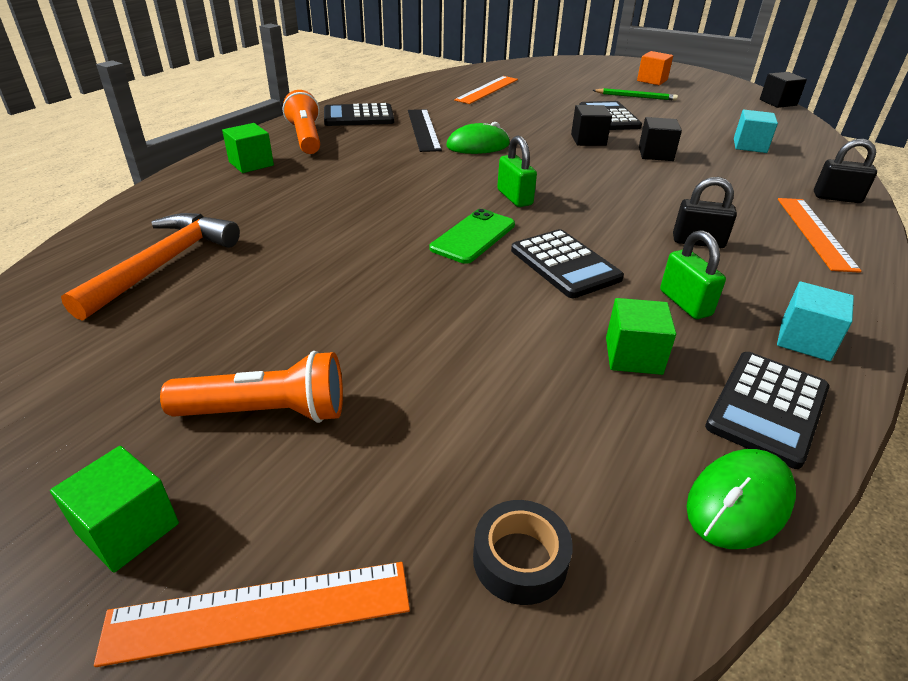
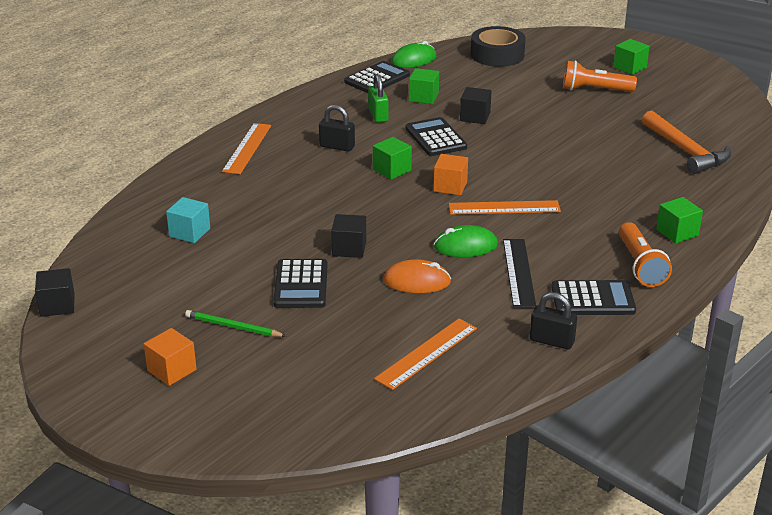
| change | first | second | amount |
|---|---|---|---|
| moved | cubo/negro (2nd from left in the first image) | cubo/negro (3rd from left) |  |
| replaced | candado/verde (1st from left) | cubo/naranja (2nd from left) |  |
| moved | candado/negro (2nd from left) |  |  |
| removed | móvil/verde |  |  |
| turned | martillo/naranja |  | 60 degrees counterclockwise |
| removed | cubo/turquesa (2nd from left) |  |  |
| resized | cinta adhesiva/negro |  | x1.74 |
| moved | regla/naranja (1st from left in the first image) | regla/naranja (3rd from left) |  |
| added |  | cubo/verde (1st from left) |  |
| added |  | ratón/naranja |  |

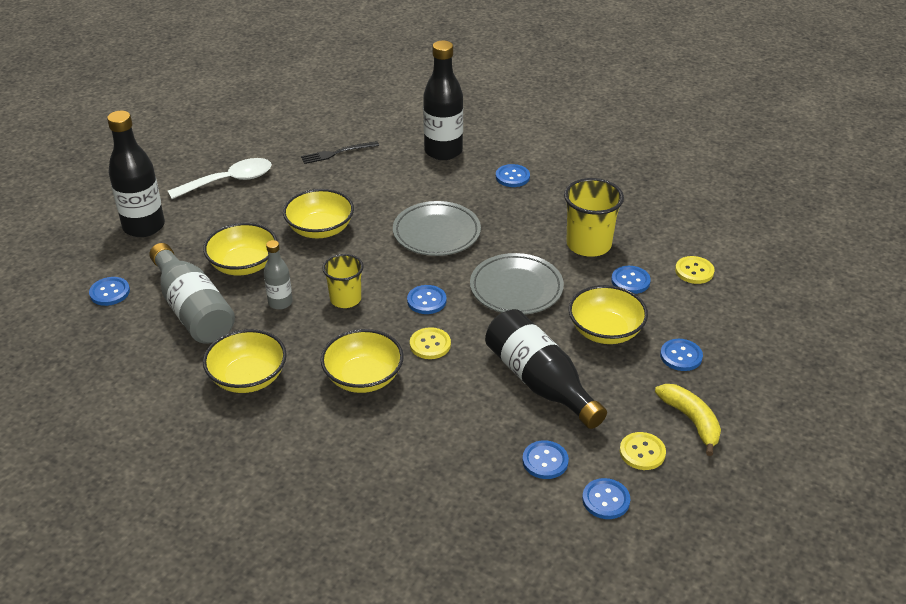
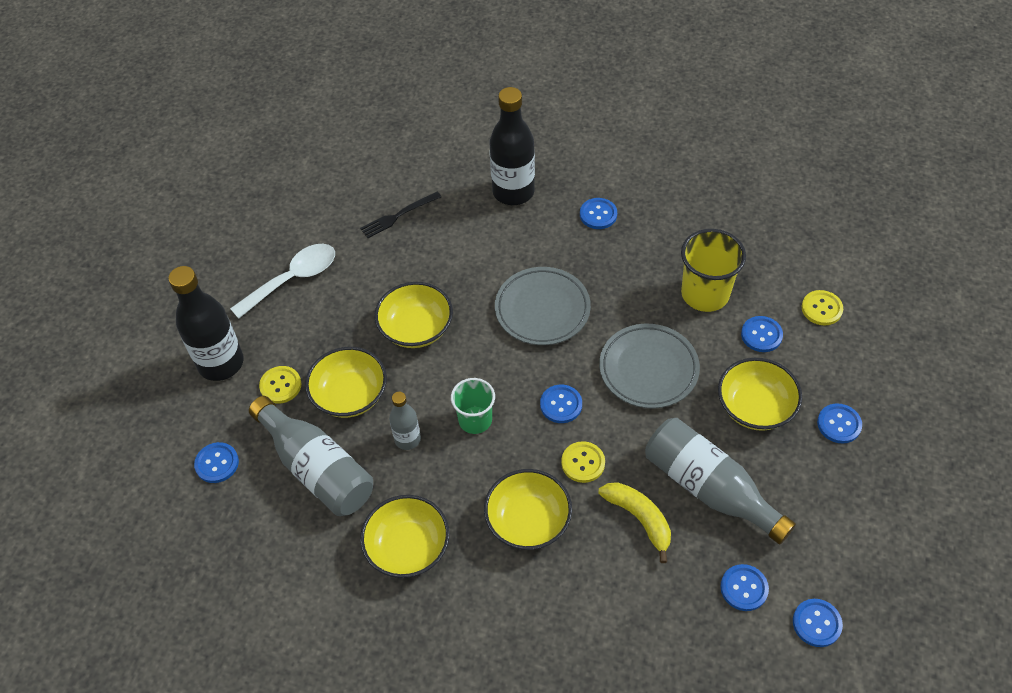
| change | first | second | amount |
|---|---|---|---|
| recoloured | vaso/amarillo (1st from left) | vaso/verde |  |
| recoloured | botella/negro (3rd from left) | botella/gris (3rd from left) |  |
| moved | plátano/amarillo |  |  |
| moved | botón/amarillo (2nd from left in the first image) | botón/amarillo (1st from left) |  |

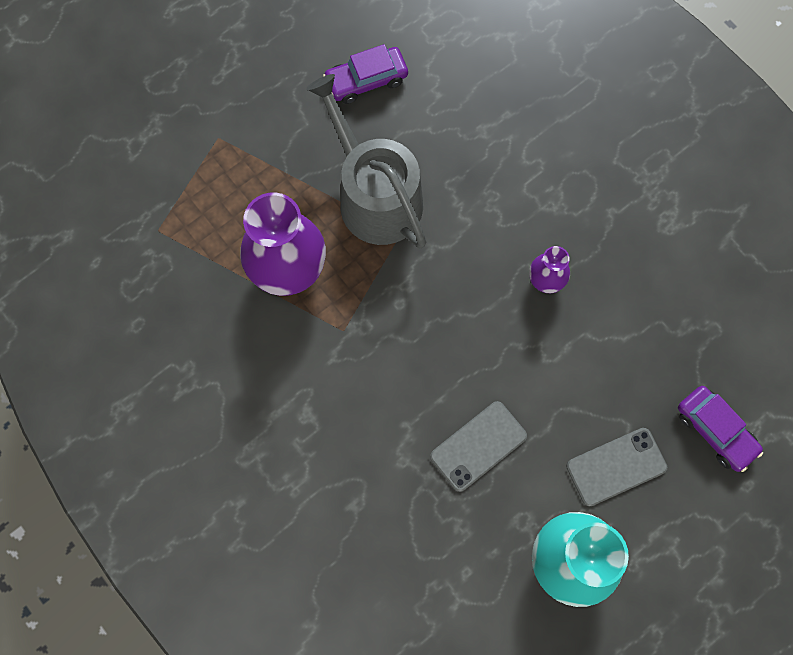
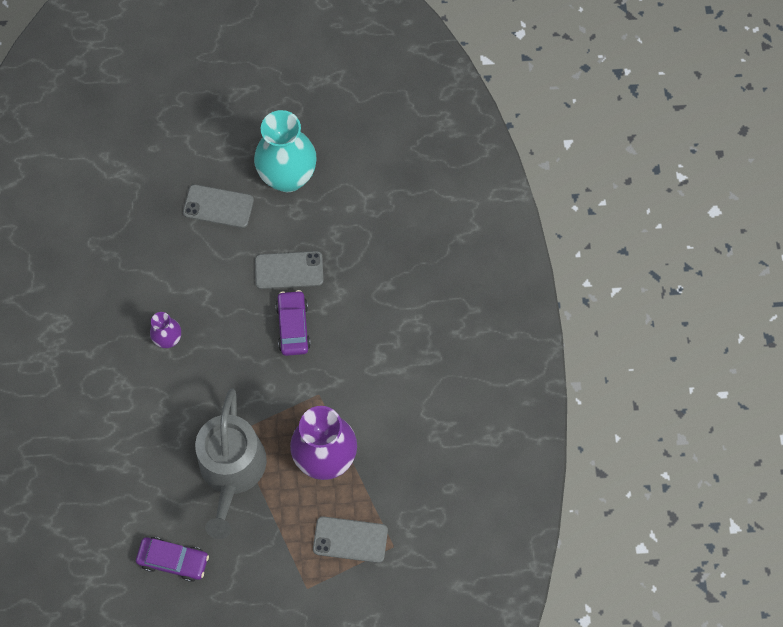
| change | first | second | amount |
|---|---|---|---|
| moved | coche/morado (2nd from left) |  |  |
| added |  | móvil/gris (3rd from left) |  |

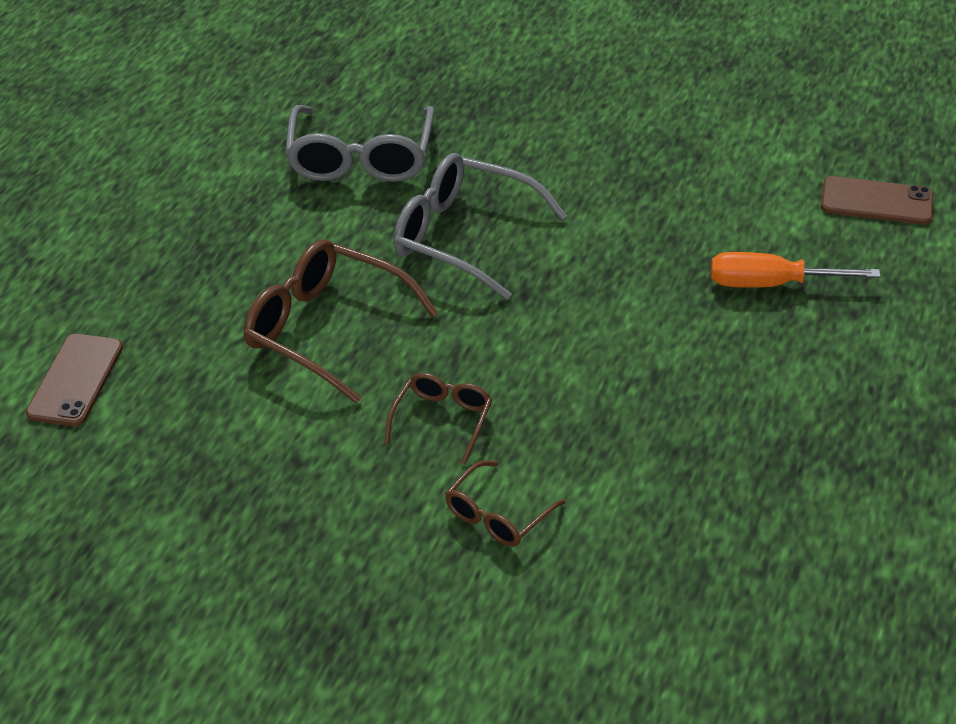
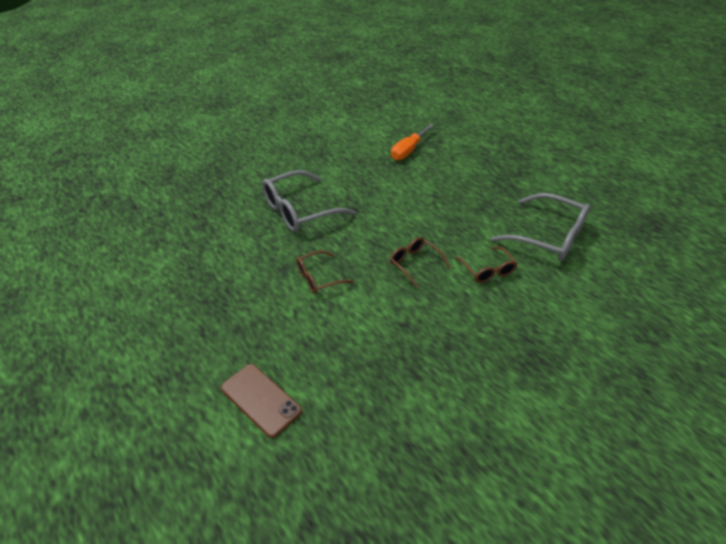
| change | first | second | amount |
|---|---|---|---|
| moved | gafas/gris (1st from left in the first image) | gafas/gris (2nd from left) |  |
| removed | móvil/marrón (2nd from left) |  |  |
| resized | gafas/marrón (1st from left) |  | x0.55 |

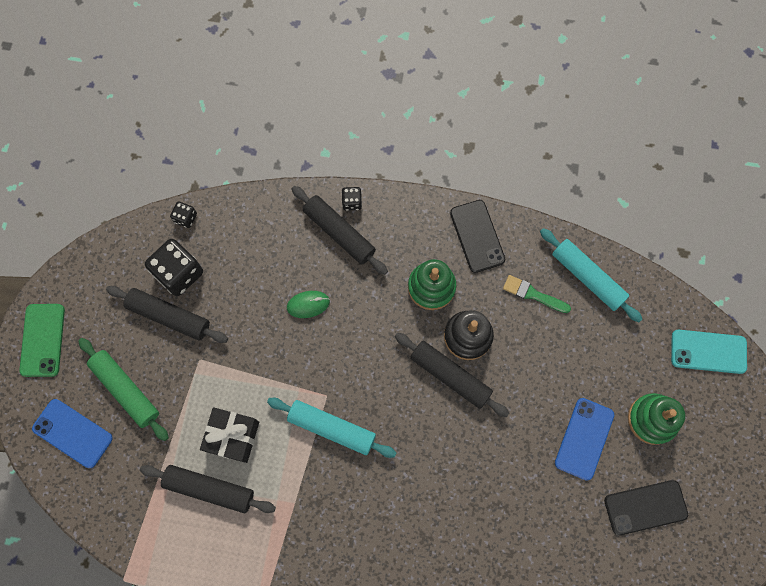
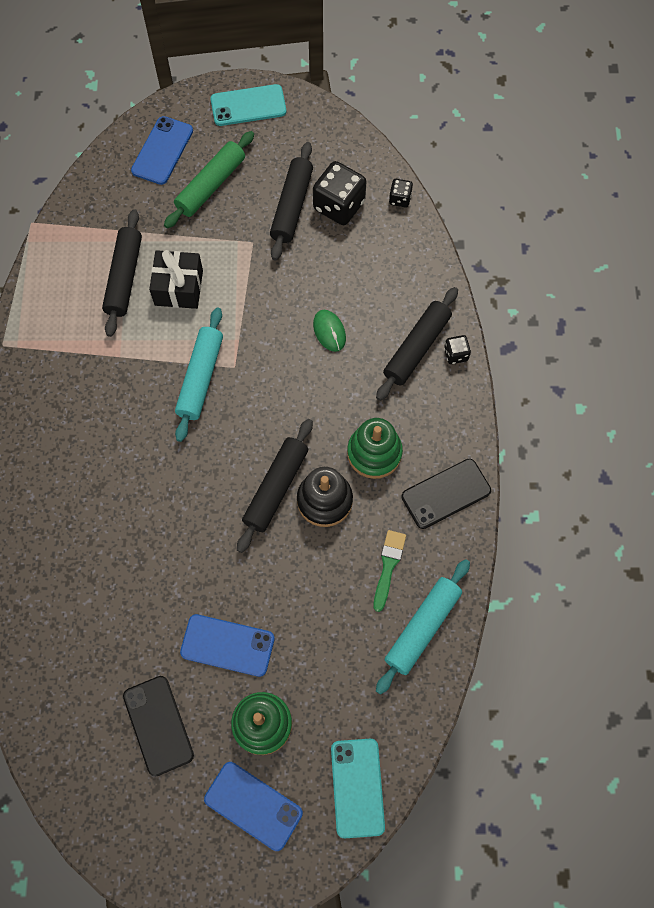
| change | first | second | amount |
|---|---|---|---|
| recoloured | móvil/verde | móvil/turquesa (1st from left) |  |
| added |  | móvil/azul (3rd from left) |  |

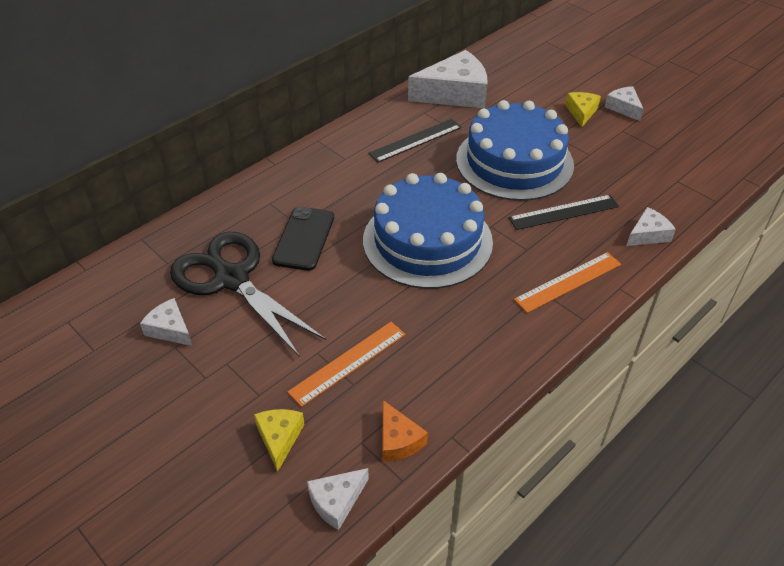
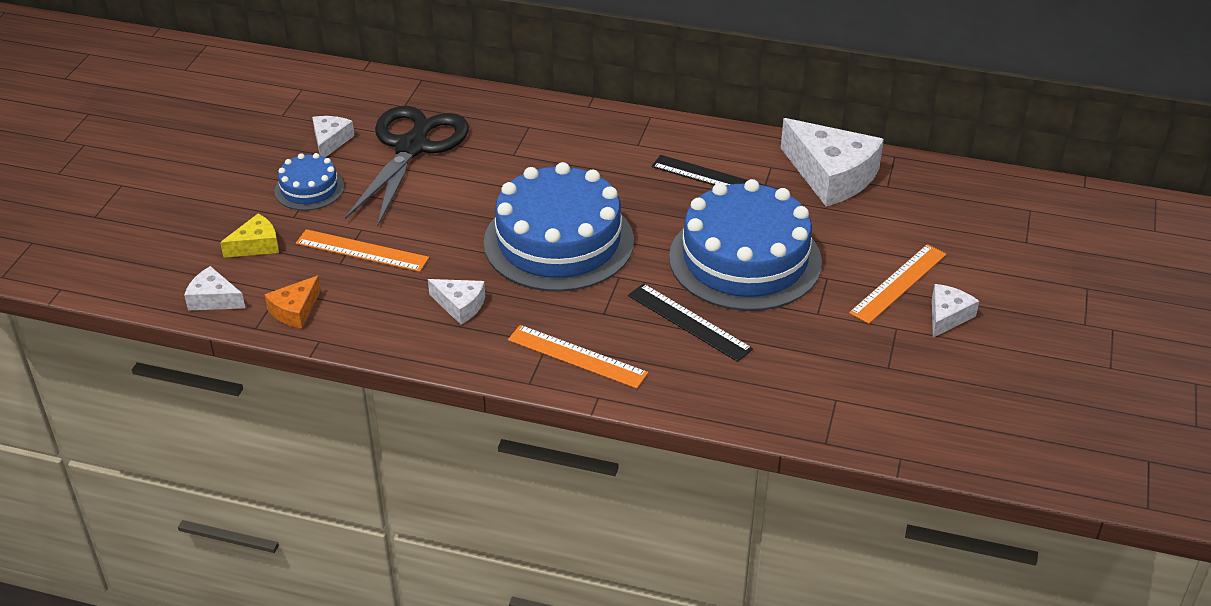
| change | first | second | amount |
|---|---|---|---|
| replaced | queso/amarillo (2nd from left) | regla/naranja (3rd from left) |  |
| removed | móvil/negro |  |  |
| moved | queso/blanco (5th from left in the first image) | queso/blanco (3rd from left) |  |
| added |  | tarta/azul (1st from left) |  |

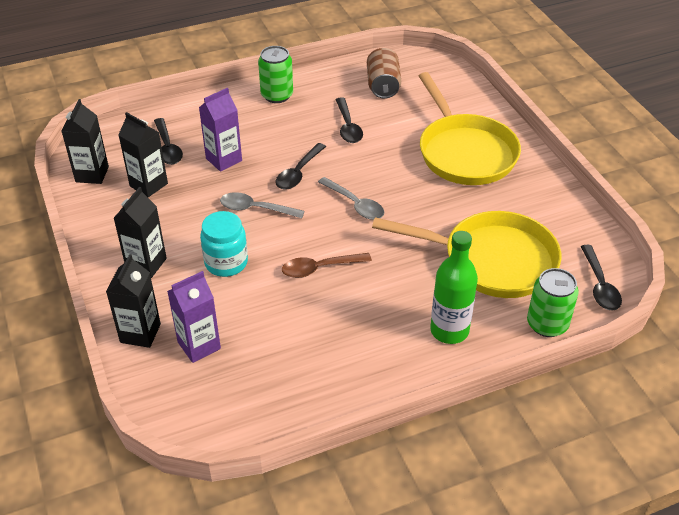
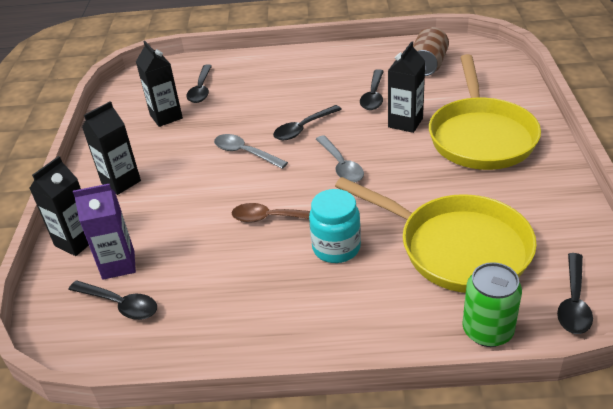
| change | first | second | amount |
|---|---|---|---|
| removed | lata/verde (1st from left) |  |  |
| removed | cartón de leche/morado (2nd from left) |  |  |
| moved | cartón de leche/negro (1st from left in the first image) | cartón de leche/negro (4th from left) |  |
| moved | tarro/turquesa |  |  |
| removed | botella/verde |  |  |
| added |  | cuchara/negro (1st from left) |  |

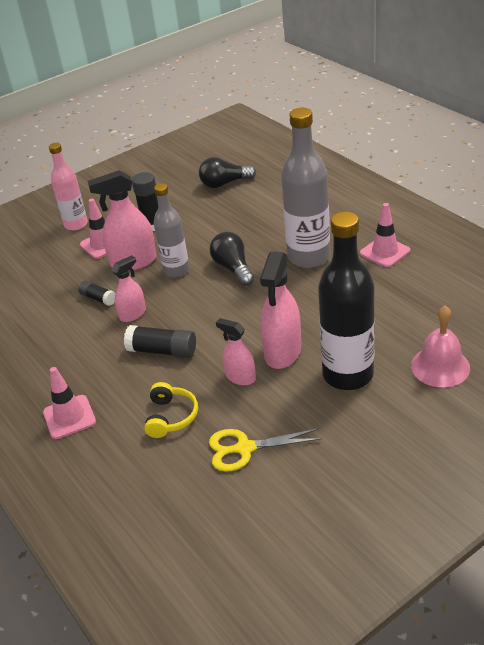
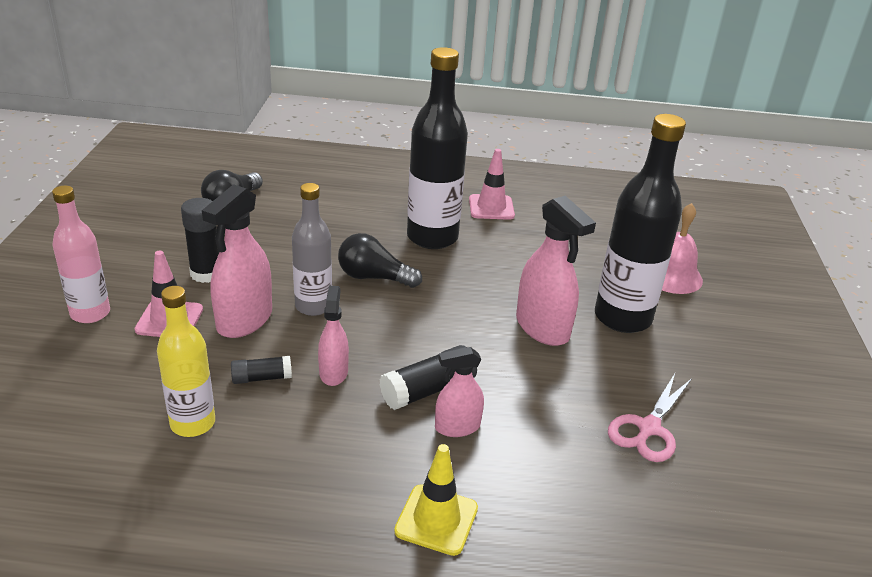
| change | first | second | amount |
|---|---|---|---|
| recoloured | botella/gris (2nd from left) | botella/negro (1st from left) |  |
| moved | pulverizador/rosa (3rd from left) |  |  |
| recoloured | cono de tráfico/rosa (1st from left) | cono de tráfico/amarillo |  |
| removed | auriculares/amarillo |  |  |
| recoloured | tijeras/amarillo | tijeras/rosa |  |
| added |  | botella/amarillo |  |

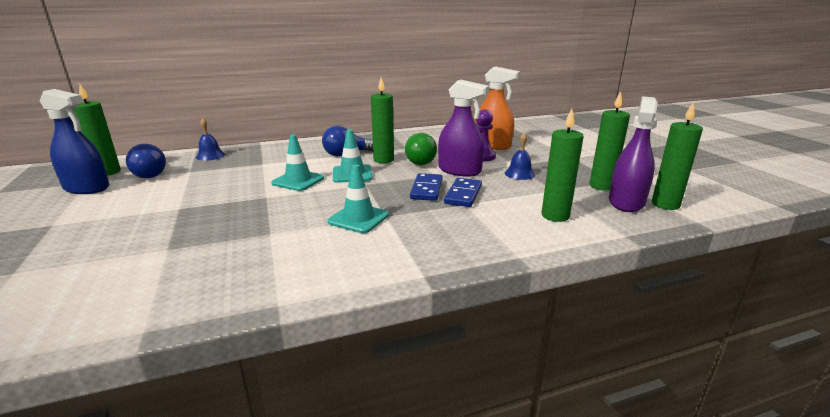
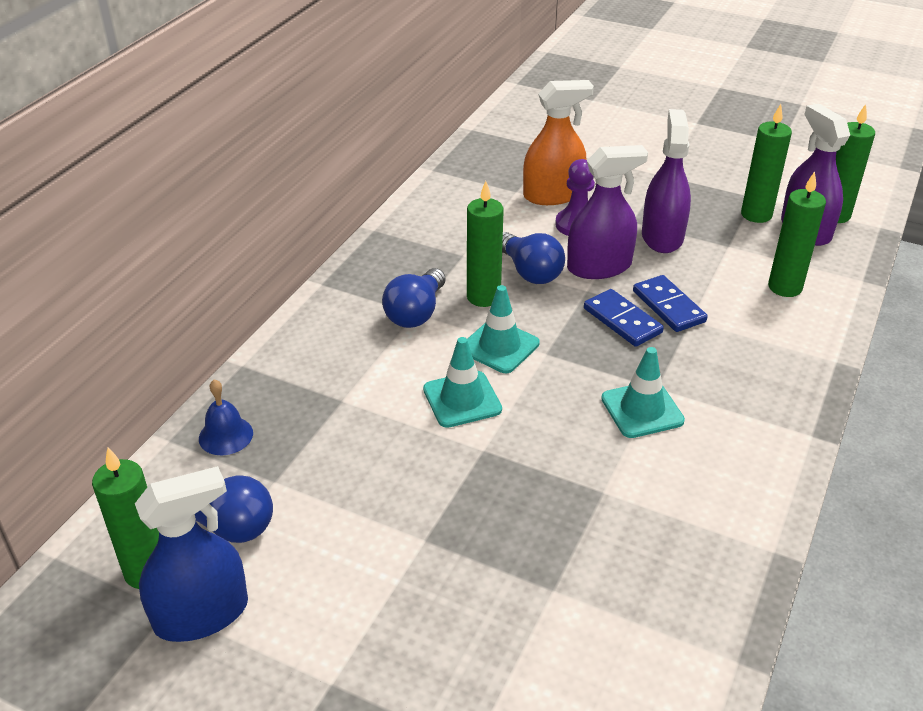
| change | first | second | amount |
|---|---|---|---|
| recoloured | bombilla/verde | bombilla/azul (3rd from left) |  |
| replaced | campana/azul (2nd from left) | pulverizador/morado (2nd from left) |  |

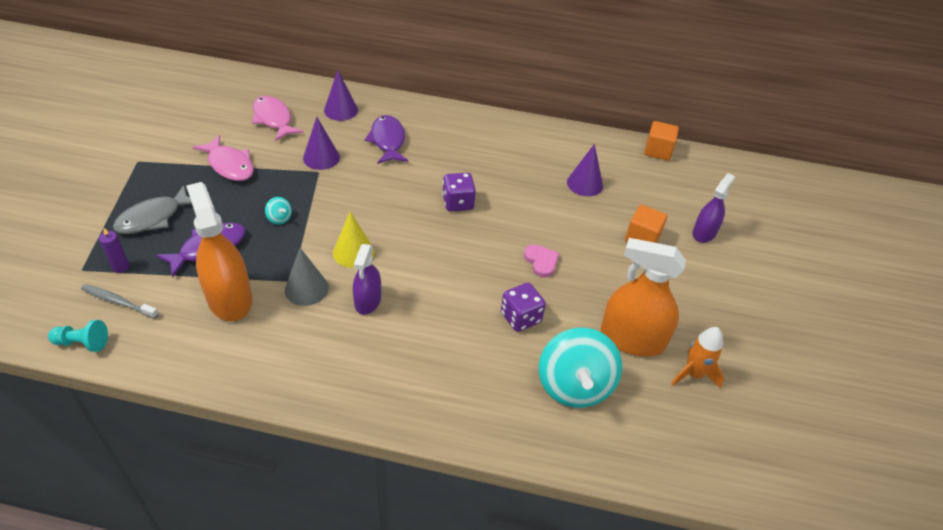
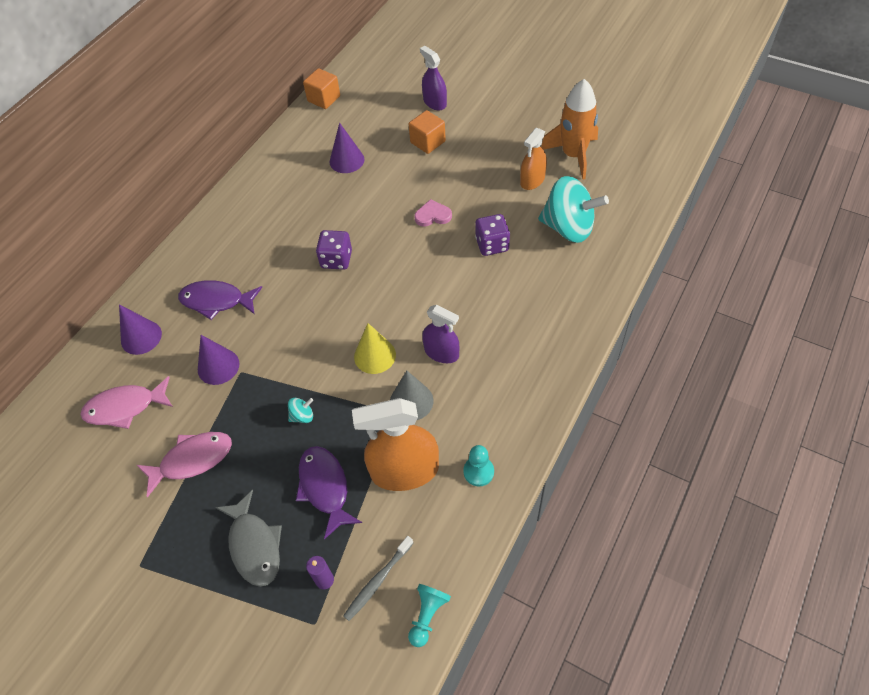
| change | first | second | amount |
|---|---|---|---|
| resized | pulverizador/naranja (2nd from left) |  | x0.59 |
| resized | cohete/naranja |  | x1.54 |
| added |  | peón/turquesa (2nd from left) |  |

